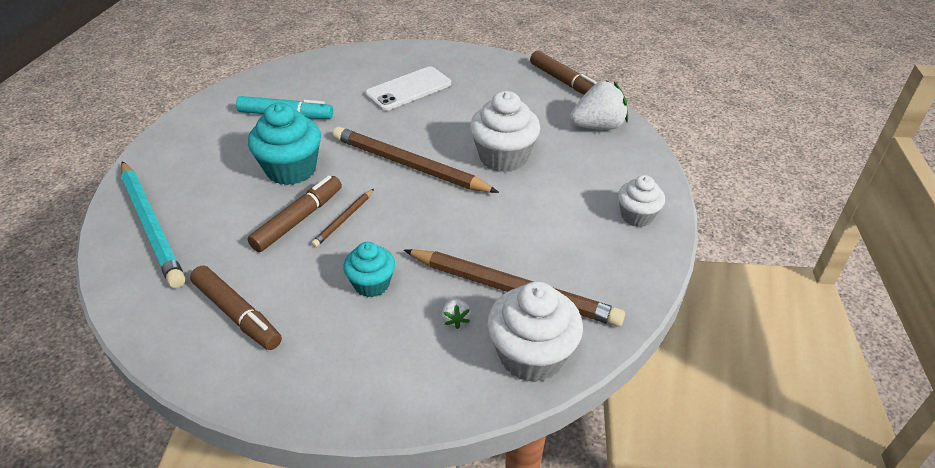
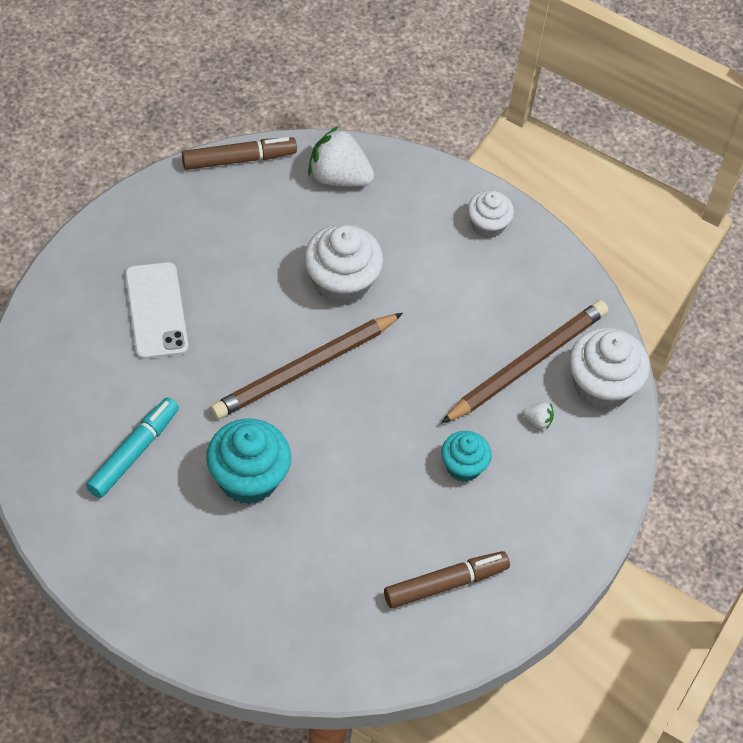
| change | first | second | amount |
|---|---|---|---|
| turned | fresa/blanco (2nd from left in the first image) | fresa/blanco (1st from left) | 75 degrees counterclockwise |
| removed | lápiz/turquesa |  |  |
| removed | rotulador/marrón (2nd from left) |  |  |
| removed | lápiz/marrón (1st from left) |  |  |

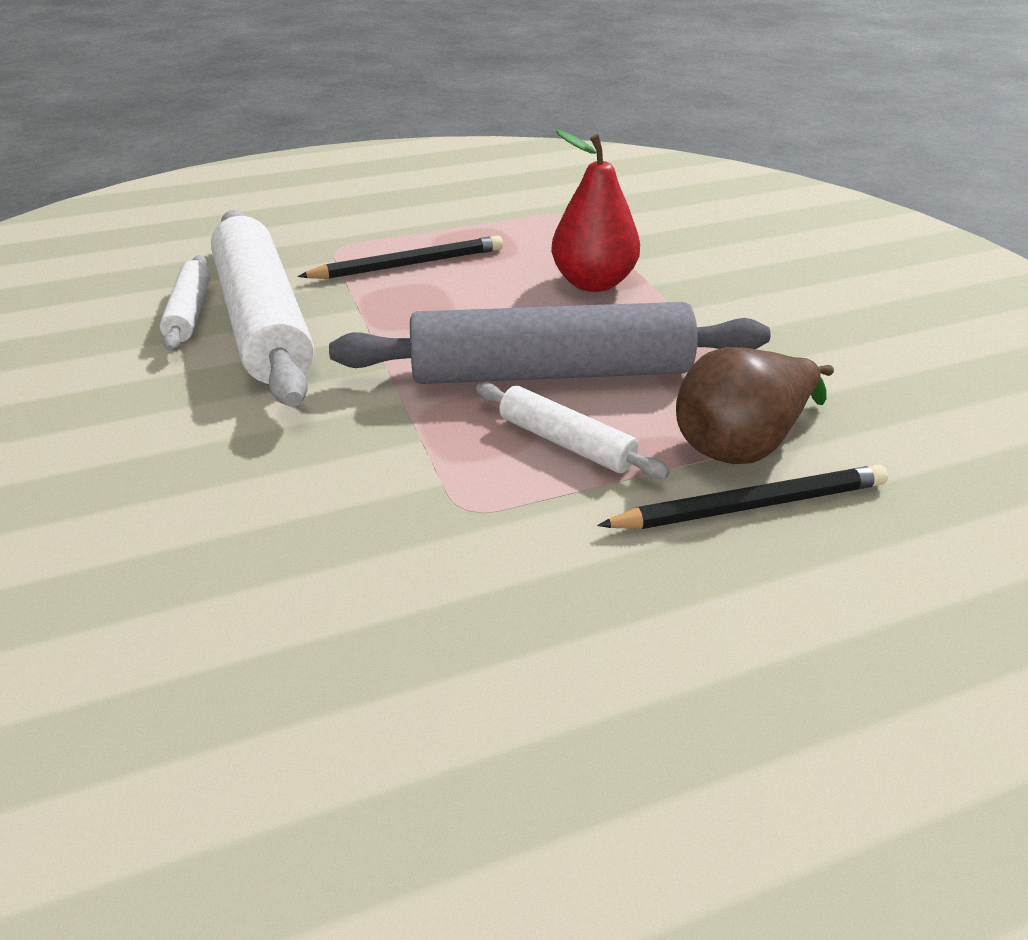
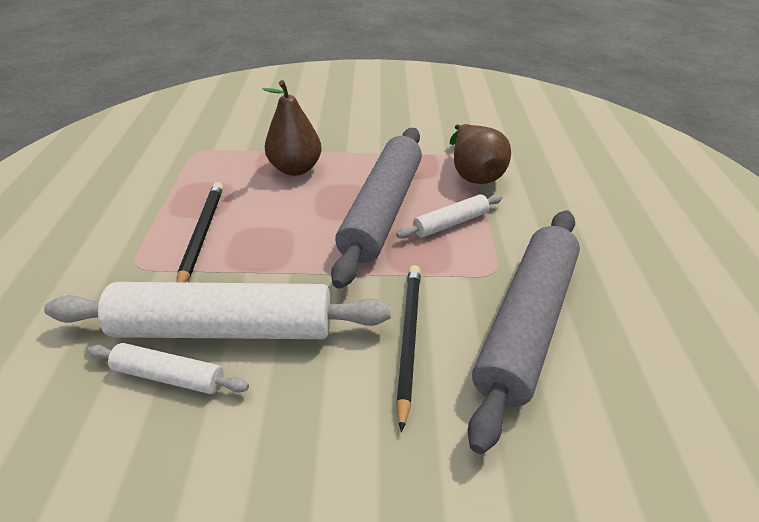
| change | first | second | amount |
|---|---|---|---|
| recoloured | pera/rojo | pera/marrón (1st from left) |  |
| moved | lápiz/negro (2nd from left) |  |  |
| added |  | rodillo/gris (2nd from left) |  |

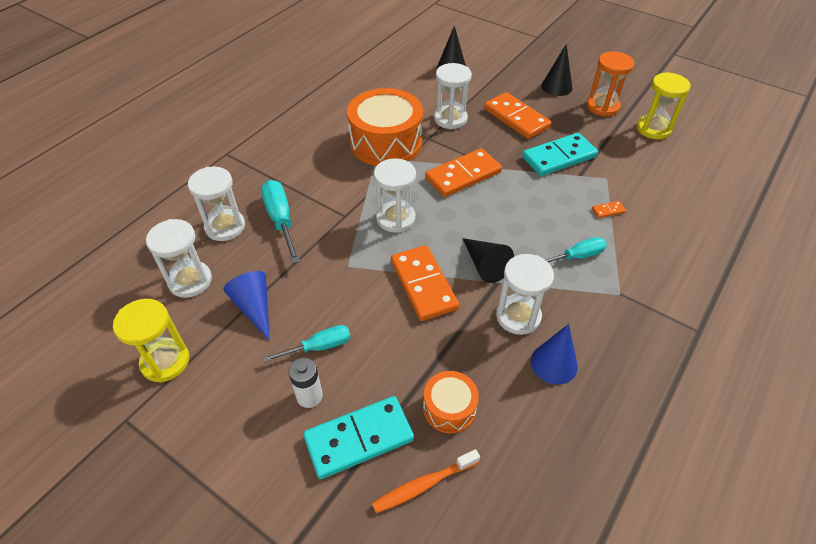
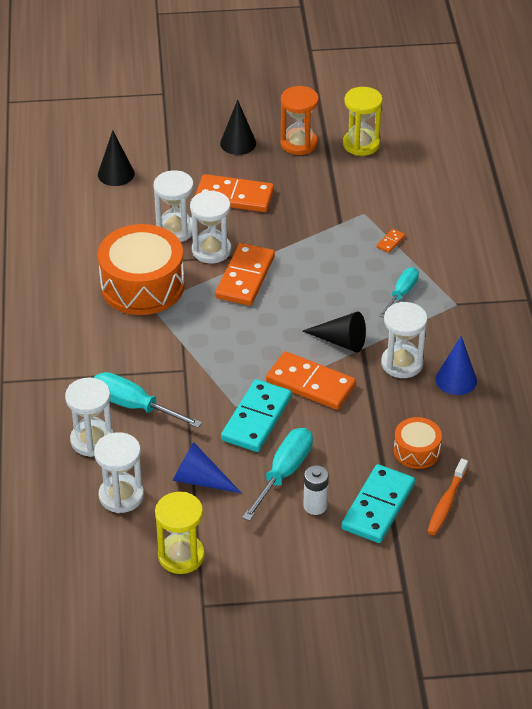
| change | first | second | amount |
|---|---|---|---|
| moved | ficha de dominó/turquesa (2nd from left in the first image) | ficha de dominó/turquesa (1st from left) |  |
| moved | reloj de arena/blanco (3rd from left in the first image) | reloj de arena/blanco (4th from left) |  |
| resized | destornillador/turquesa (2nd from left) |  | x1.52 |

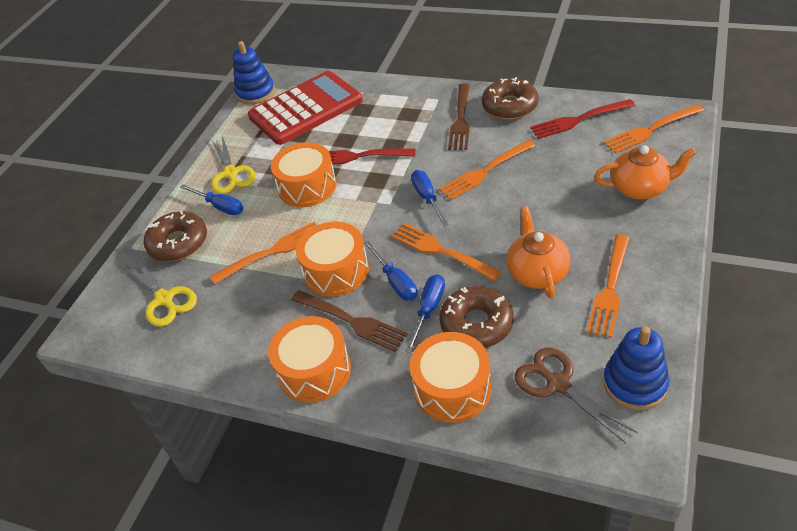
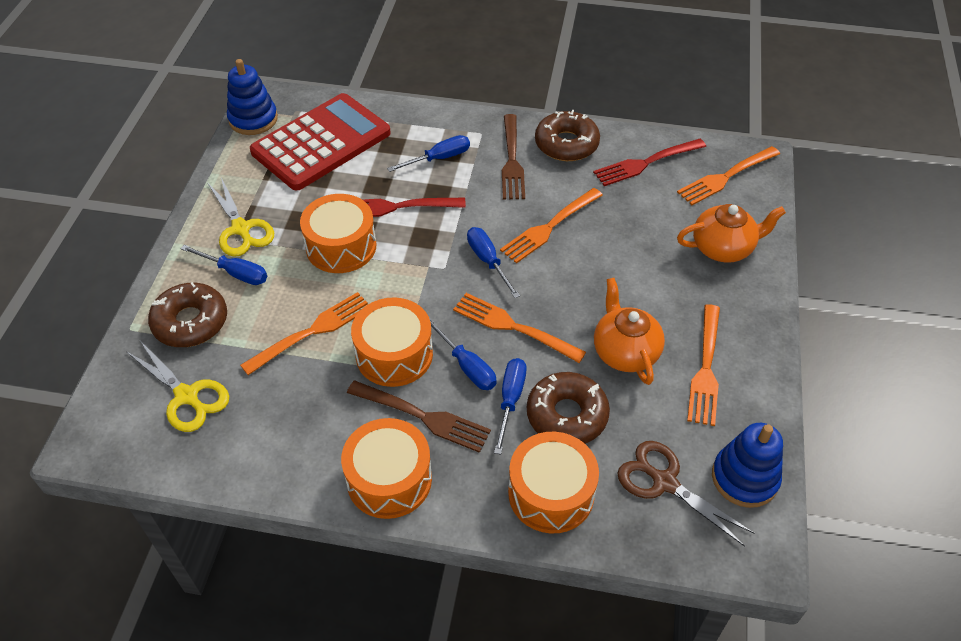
| change | first | second | amount |
|---|---|---|---|
| added |  | destornillador/azul (2nd from left) |  |

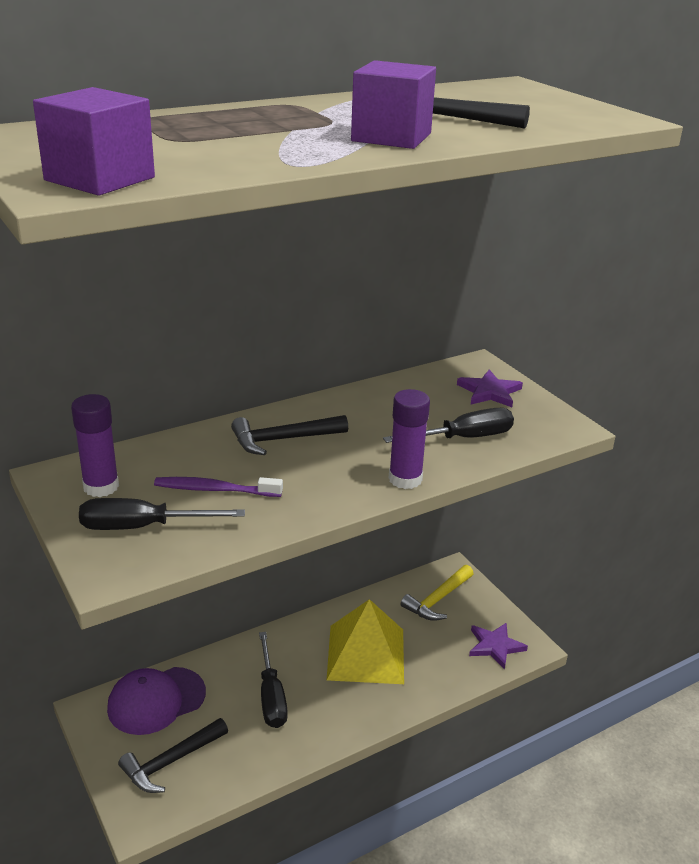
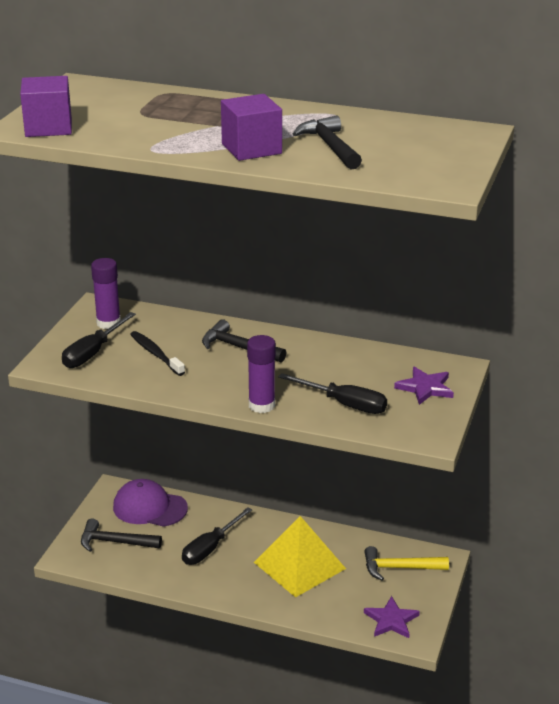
| change | first | second | amount |
|---|---|---|---|
| recoloured | cepillo de dientes/morado | cepillo de dientes/negro |  |
| turned | destornillador/negro (1st from left) |  | 105 degrees counterclockwise |

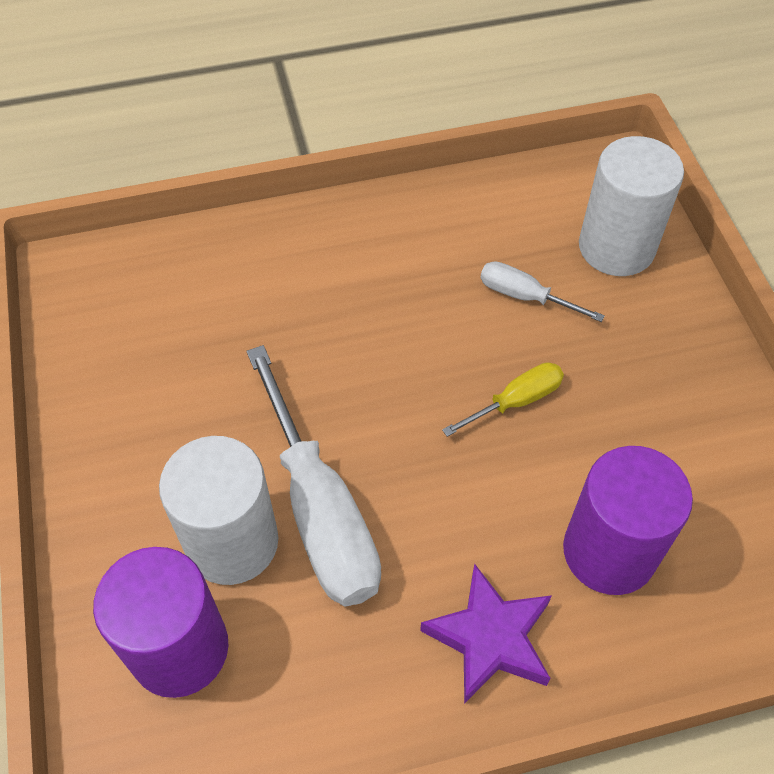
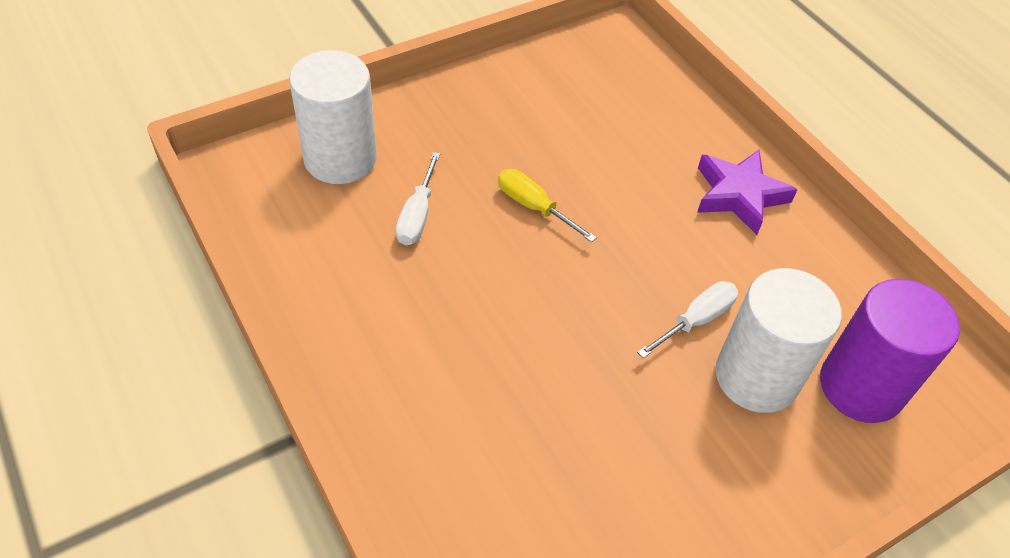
| change | first | second | amount |
|---|---|---|---|
| resized | destornillador/blanco (1st from left in the first image) | destornillador/blanco (2nd from left) | x0.49 |
| removed | cilindro/morado (2nd from left) |  |  |

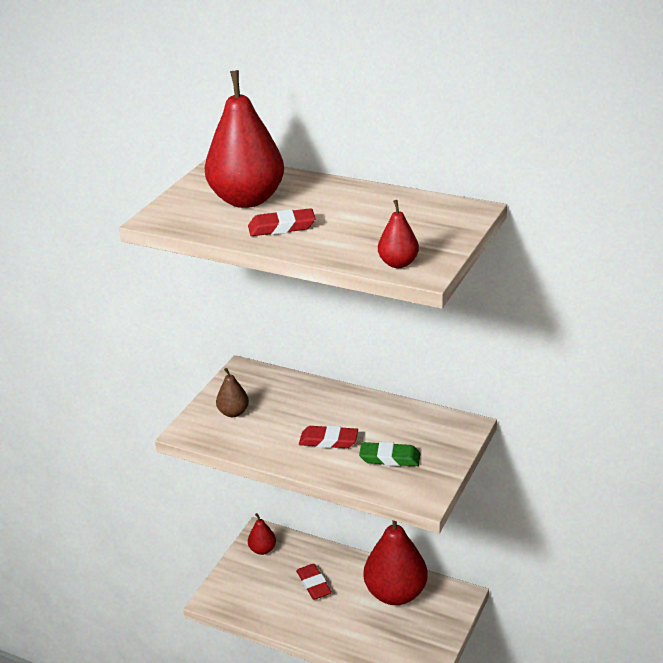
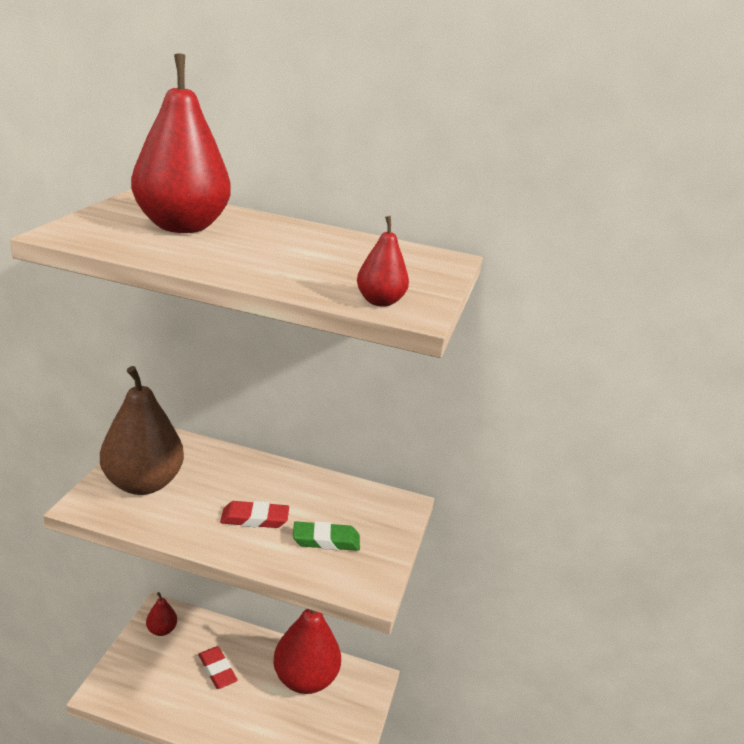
| change | first | second | amount |
|---|---|---|---|
| removed | goma de borrar/rojo (1st from left) |  |  |
| resized | pera/marrón |  | x2.13 |

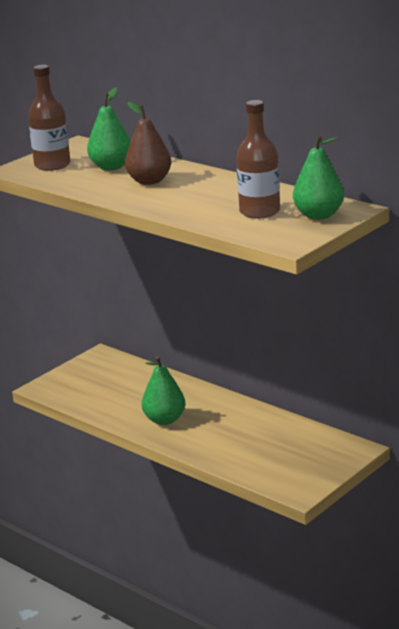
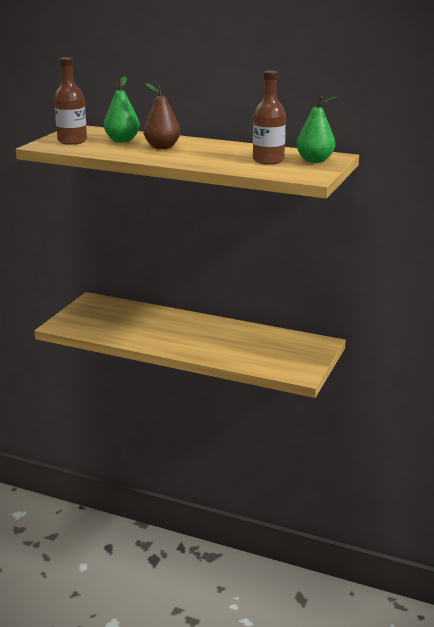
| change | first | second | amount |
|---|---|---|---|
| removed | pera/verde (2nd from left) |  |  |

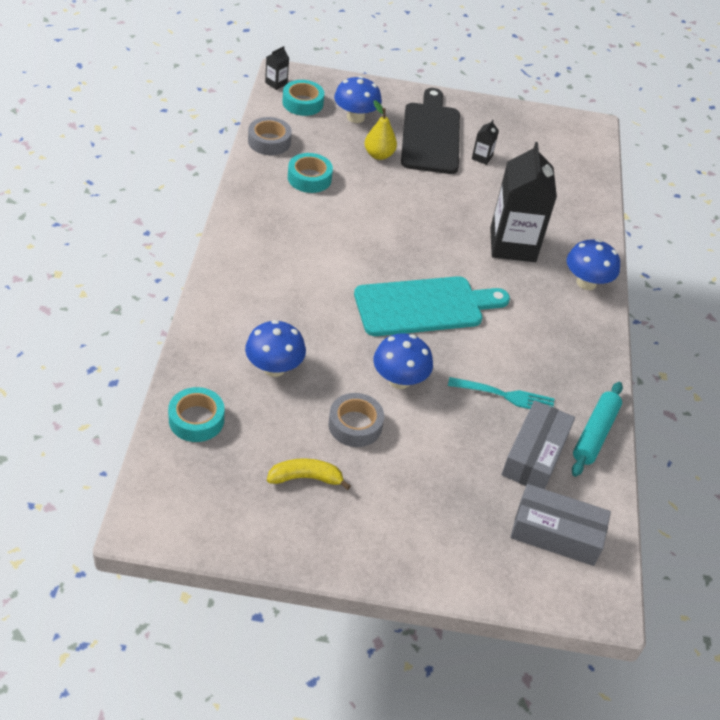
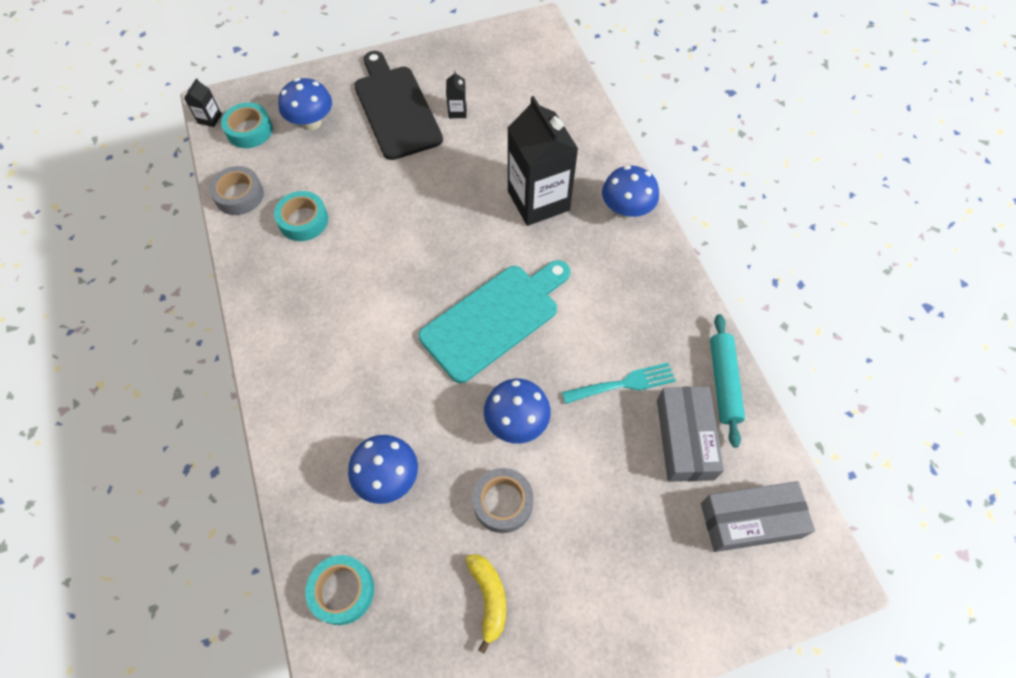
| change | first | second | amount |
|---|---|---|---|
| removed | pera/amarillo |  |  |
| turned | plátano/amarillo |  | 105 degrees clockwise |

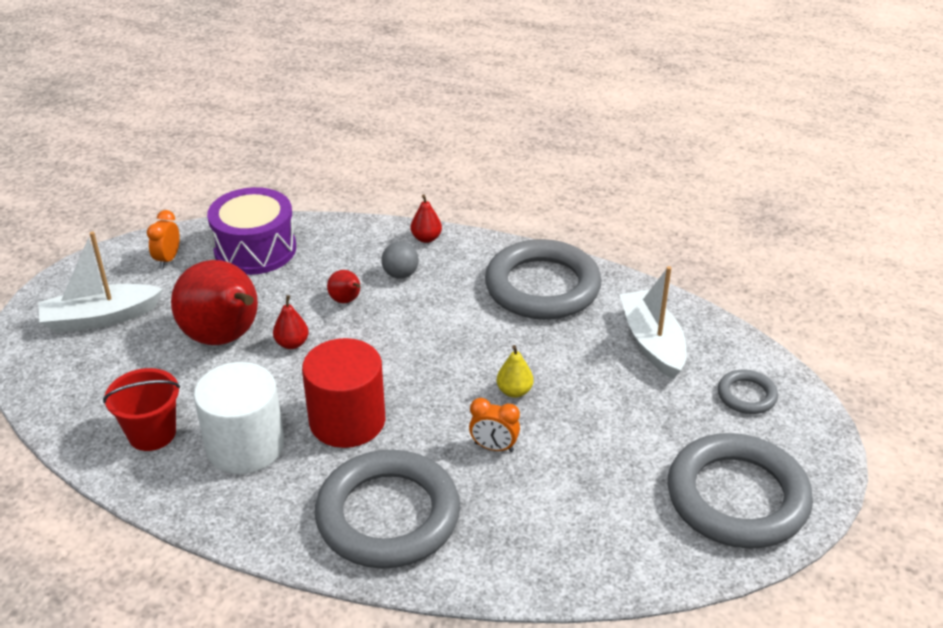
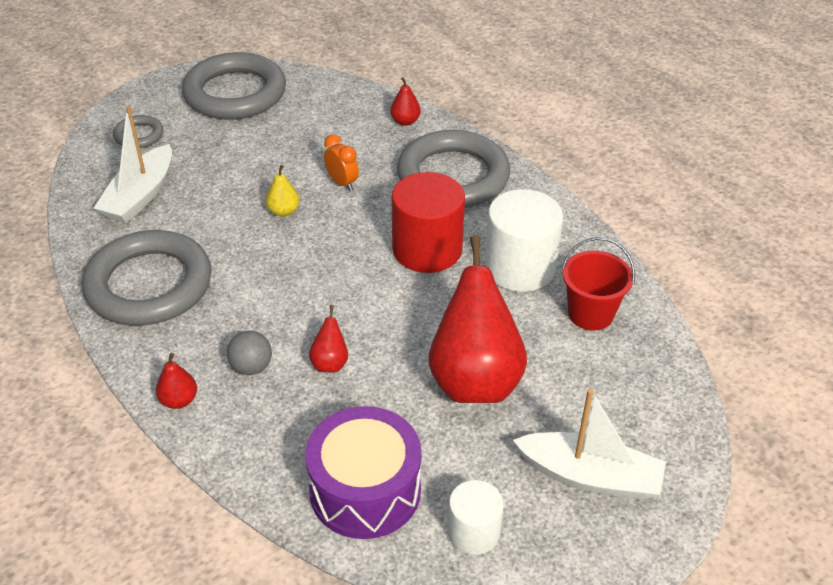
| change | first | second | amount |
|---|---|---|---|
| replaced | despertador/naranja (1st from left) | cilindro/blanco (1st from left) |  |
| moved | pera/rojo (2nd from left in the first image) | pera/rojo (3rd from left) |  |

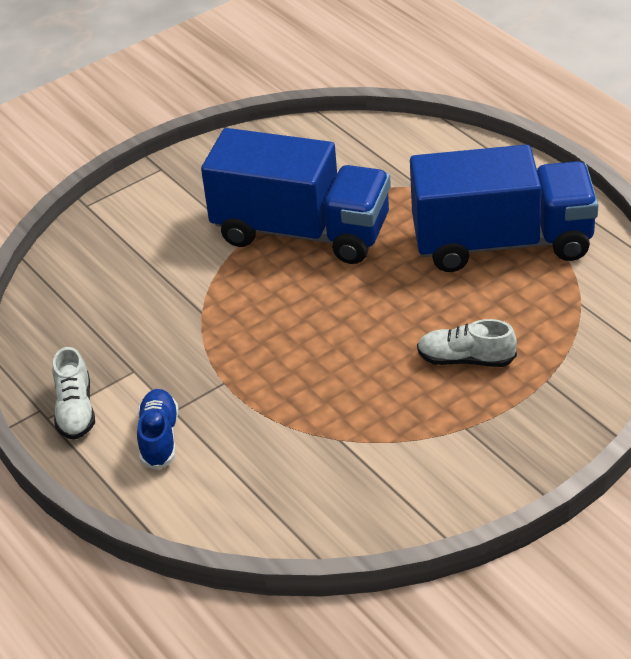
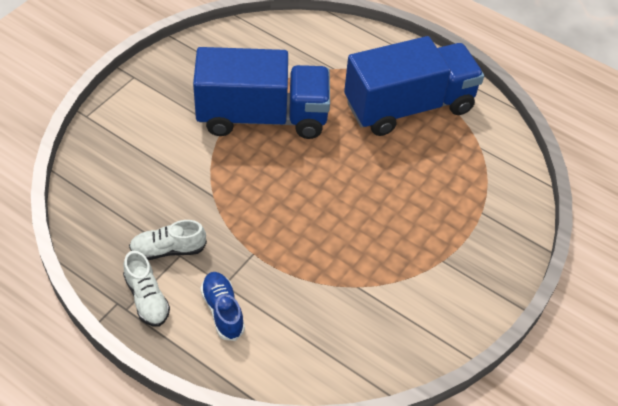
| change | first | second | amount |
|---|---|---|---|
| moved | zapato/blanco (2nd from left) |  |  |

